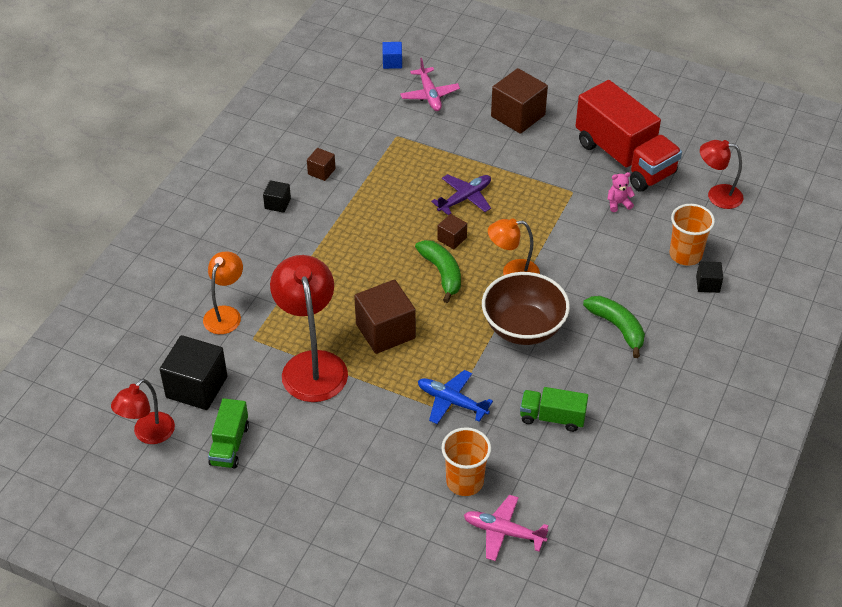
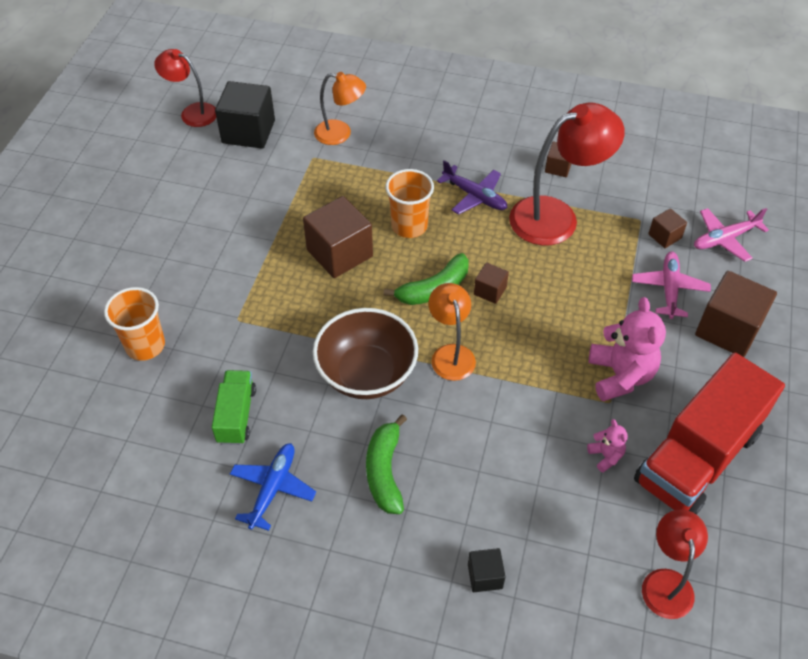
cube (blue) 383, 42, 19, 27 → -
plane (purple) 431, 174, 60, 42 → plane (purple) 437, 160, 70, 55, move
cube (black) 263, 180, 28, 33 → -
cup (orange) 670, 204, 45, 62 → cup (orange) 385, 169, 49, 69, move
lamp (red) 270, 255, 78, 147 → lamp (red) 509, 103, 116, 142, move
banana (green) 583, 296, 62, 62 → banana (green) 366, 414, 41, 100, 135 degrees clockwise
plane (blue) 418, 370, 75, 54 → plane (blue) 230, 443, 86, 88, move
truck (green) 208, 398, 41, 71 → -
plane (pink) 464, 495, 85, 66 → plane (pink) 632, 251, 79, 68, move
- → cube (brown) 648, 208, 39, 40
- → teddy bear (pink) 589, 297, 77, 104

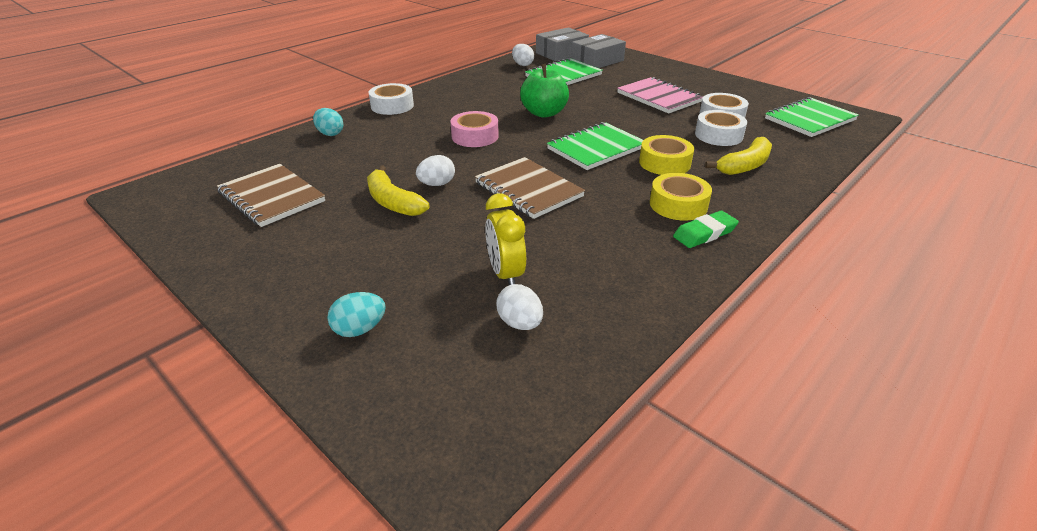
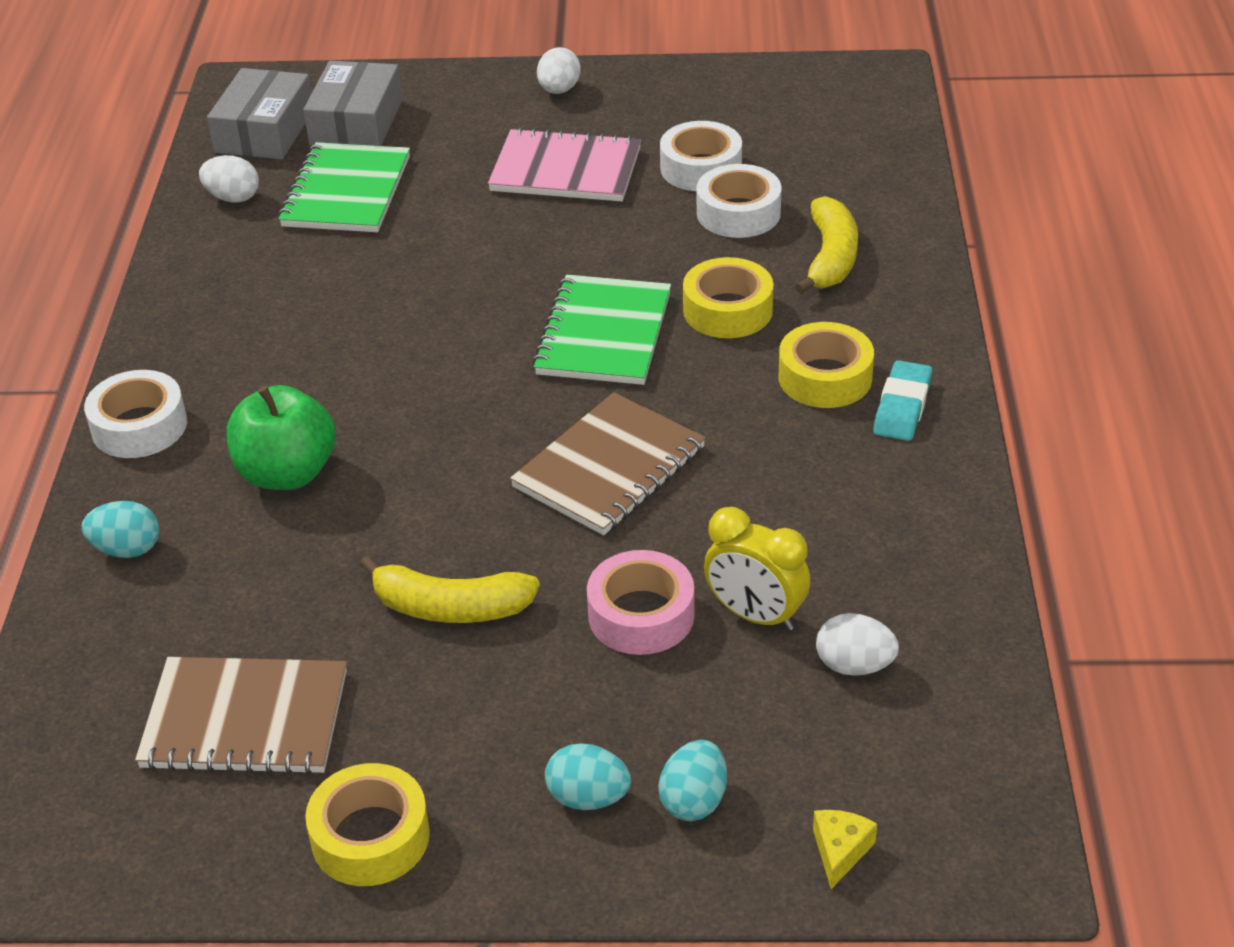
apple (green) 520, 64, 49, 54 → apple (green) 227, 385, 109, 105, move
notebook (green) 765, 97, 94, 40 → -
tape (pink) 451, 111, 48, 36 → tape (pink) 587, 550, 108, 105, move
egg (white) 416, 155, 39, 31 → egg (white) 537, 47, 44, 47, move
notebook (brown) 475, 157, 110, 62 → notebook (brown) 510, 392, 196, 143, 60 degrees counterclockwise
eraser (green) 673, 211, 66, 37 → eraser (turquoise) 873, 360, 59, 81
- → egg (turquoise) 545, 743, 86, 67
- → tape (yellow) 305, 763, 125, 123
- → cheese (yellow) 813, 810, 64, 79

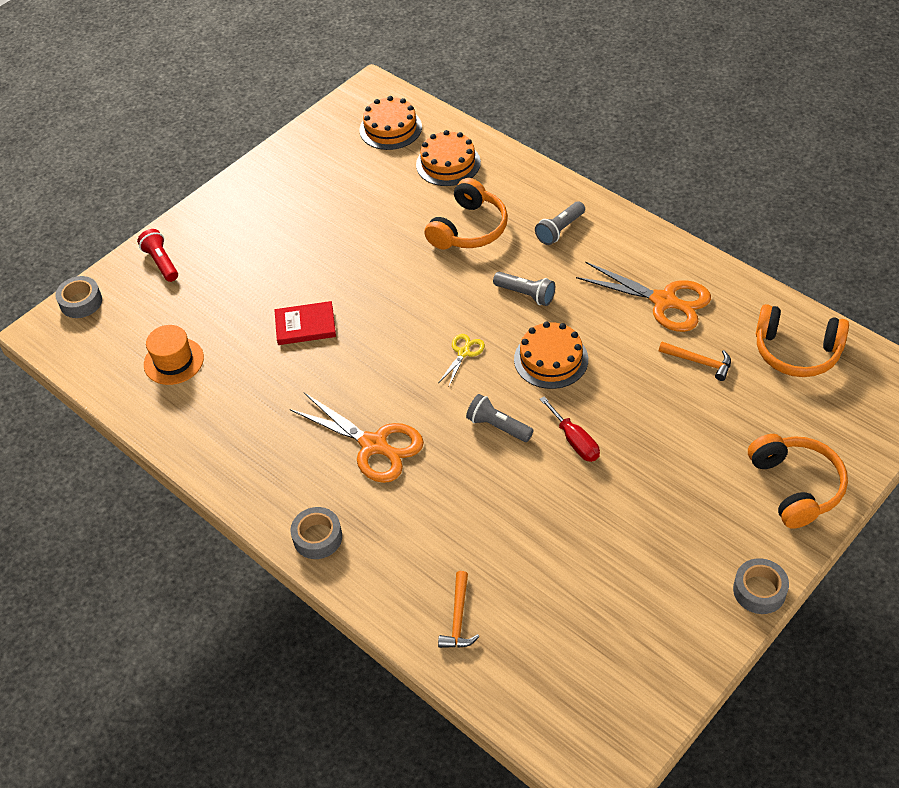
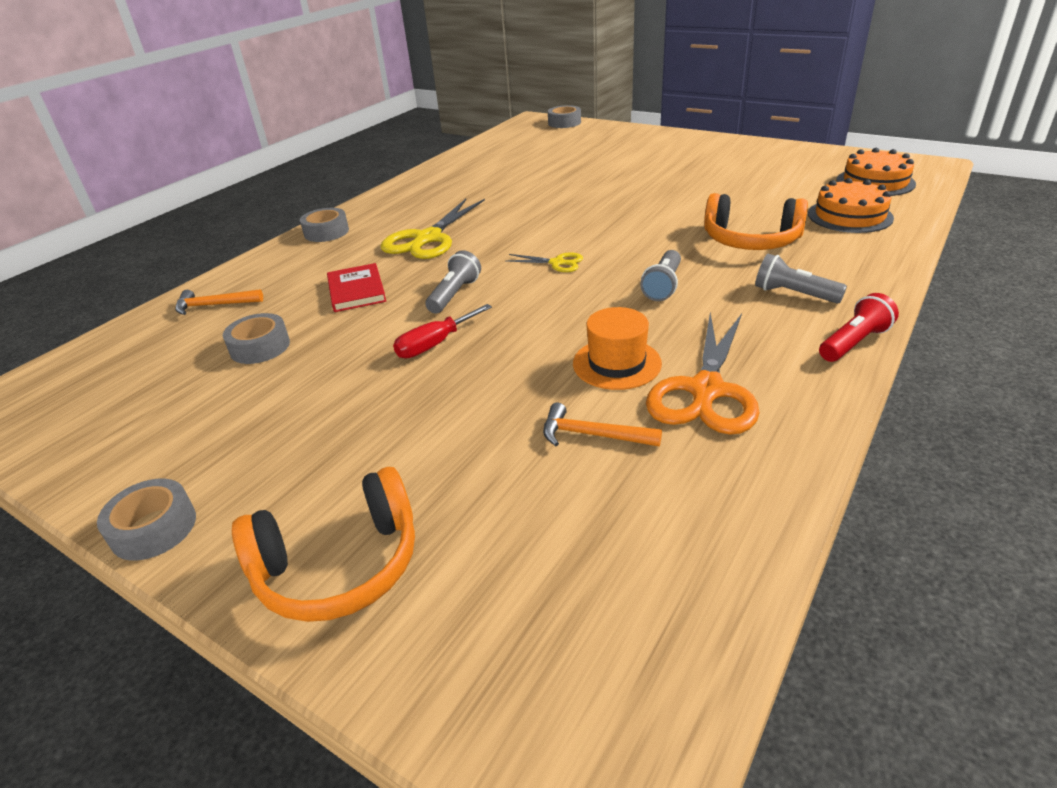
flashlight (red) 137, 229, 41, 53 → flashlight (red) 819, 293, 80, 69, move
book (red) 274, 301, 62, 44 → book (red) 327, 263, 59, 49, move
headphones (orange) 756, 304, 93, 73 → -
cake (orange) 514, 322, 74, 67 → -
hat (orange) 144, 325, 60, 60 → hat (orange) 573, 307, 89, 83, move
hammer (orange) 659, 342, 72, 39 → hammer (orange) 543, 403, 119, 43, 90 degrees clockwise
scissors (orange) 290, 393, 134, 90 → scissors (yellow) 381, 199, 104, 60
- → tape (grey) 223, 313, 67, 51

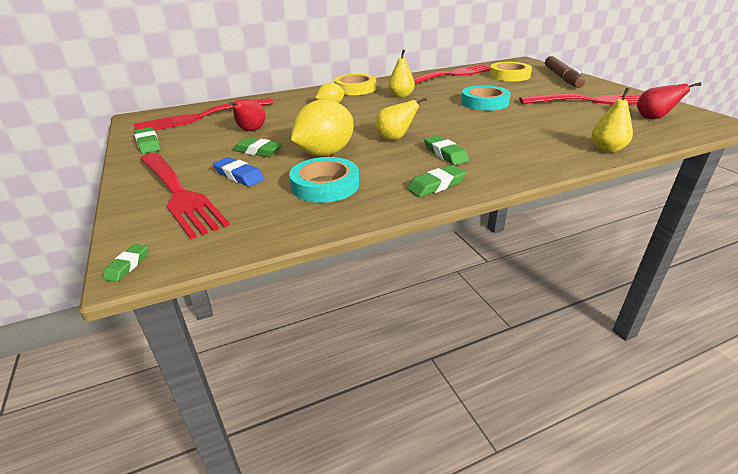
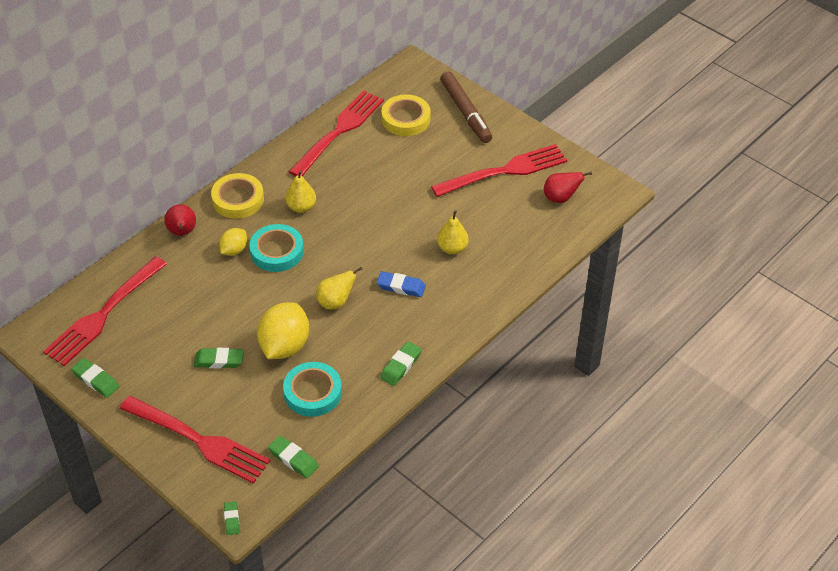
tape (turquoise) 461, 85, 50, 26 → tape (turquoise) 249, 224, 55, 48, move
pear (yellow) 592, 88, 41, 65 → pear (yellow) 437, 210, 32, 45, move
pear (red) 230, 99, 35, 32 → pear (red) 164, 204, 32, 32, move
eraser (green) 424, 135, 45, 30 → eraser (green) 268, 436, 51, 42, move
eraser (blue) 213, 157, 52, 30 → eraser (blue) 377, 271, 49, 26, move

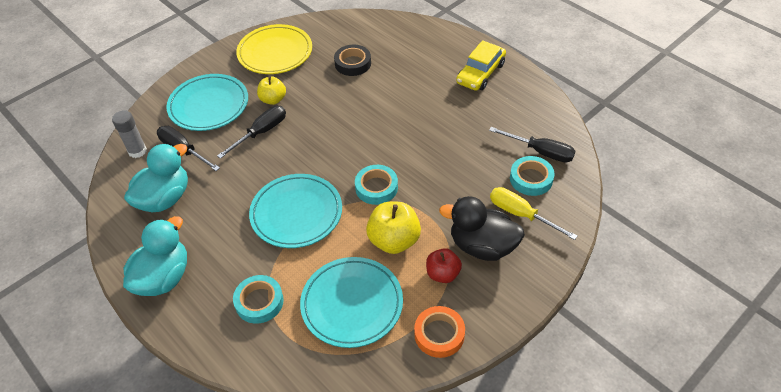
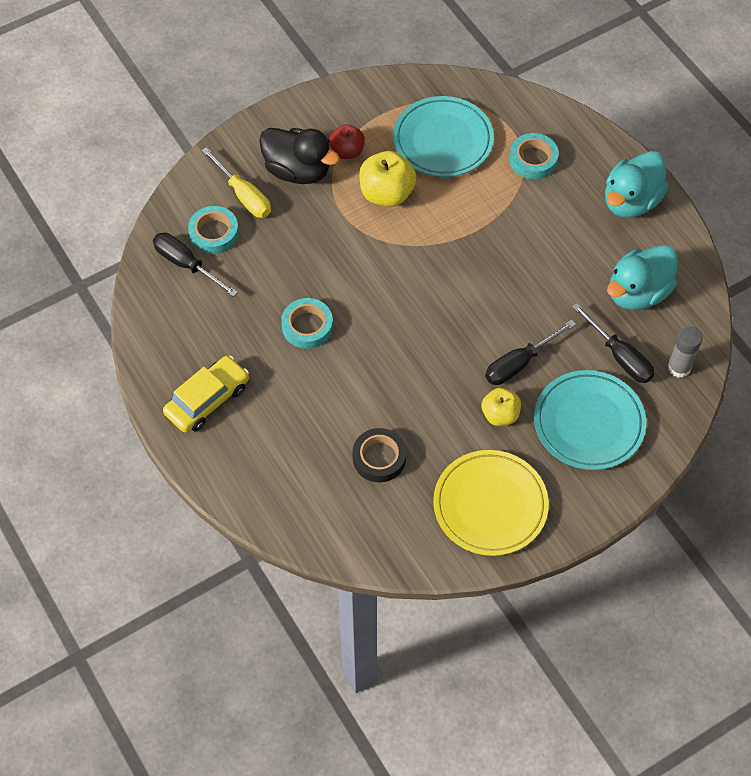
tape (turquoise) 355, 165, 43, 40 → tape (turquoise) 281, 298, 52, 51, move
plate (turquoise) 249, 174, 93, 74 → -
tape (orange) 414, 306, 51, 52 → -

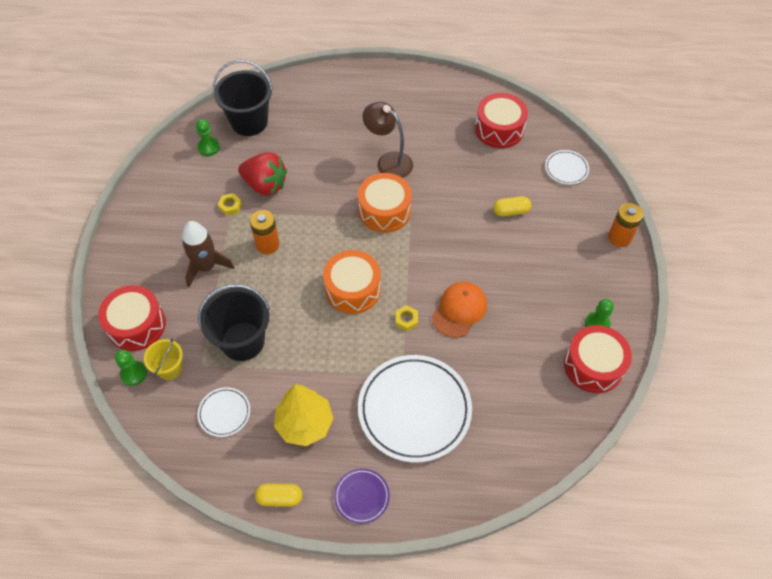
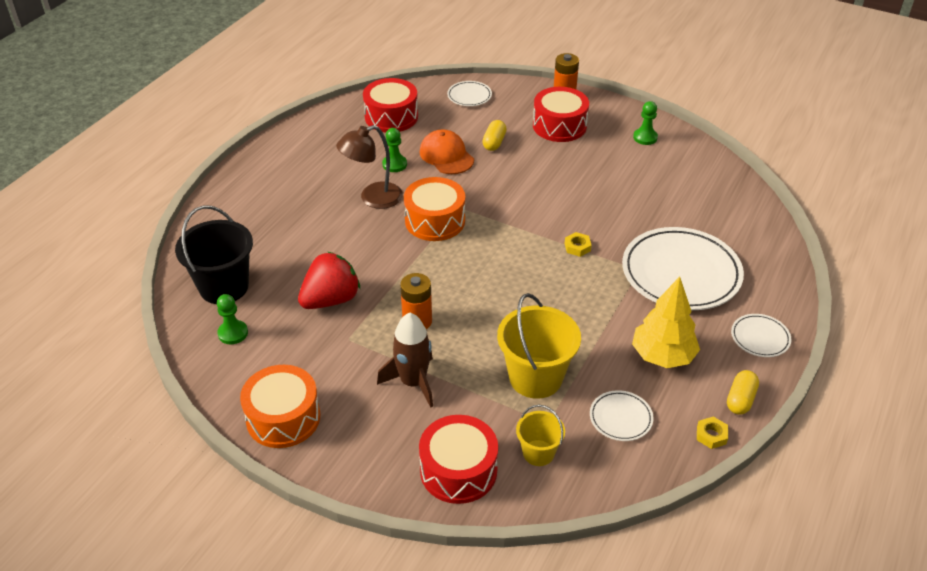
nut (yellow) 218, 193, 24, 23 → nut (yellow) 697, 416, 31, 33, move
drum (orange) 323, 250, 58, 64 → drum (orange) 240, 365, 80, 83, move
cap (orange) 432, 282, 55, 56 → cap (orange) 419, 129, 55, 45, move
bucket (black) 198, 284, 72, 77 → bucket (yellow) 497, 293, 84, 106
drum (red) 564, 325, 68, 68 → drum (red) 533, 87, 56, 55, move
pawn (green) 115, 350, 32, 36 → pawn (green) 382, 128, 25, 44, move
plate (purple) 334, 468, 56, 56 → plate (white) 731, 314, 60, 43

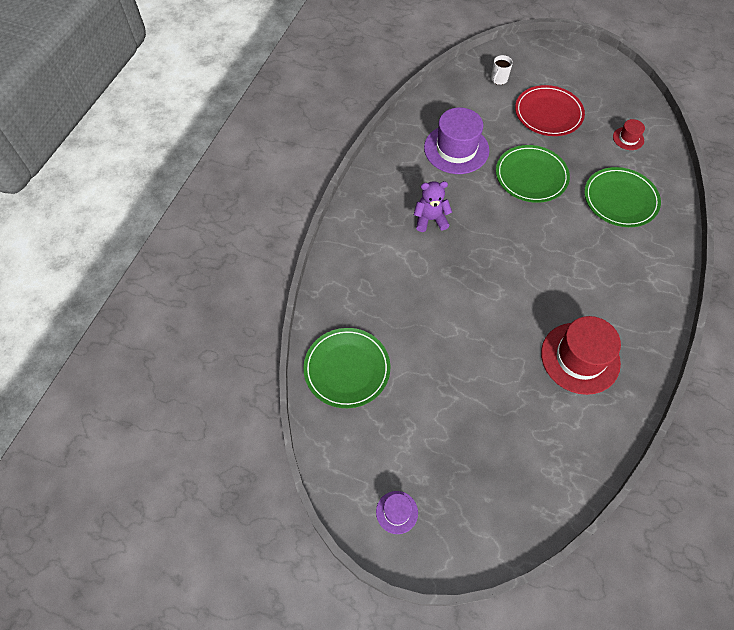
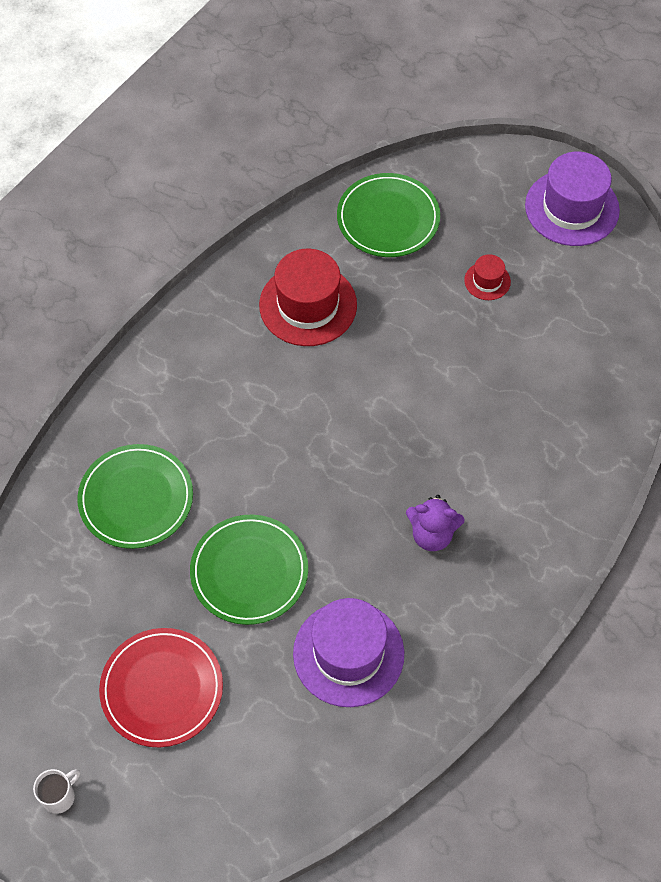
mug (white) 491, 55, 22, 30 → mug (white) 33, 769, 47, 45, move
hat (red) 613, 119, 32, 31 → hat (red) 464, 254, 47, 46, move
plate (green) 303, 328, 87, 80 → plate (green) 337, 173, 103, 84, move
hat (purple) 376, 491, 42, 43 → hat (purple) 525, 152, 95, 94, x2.09

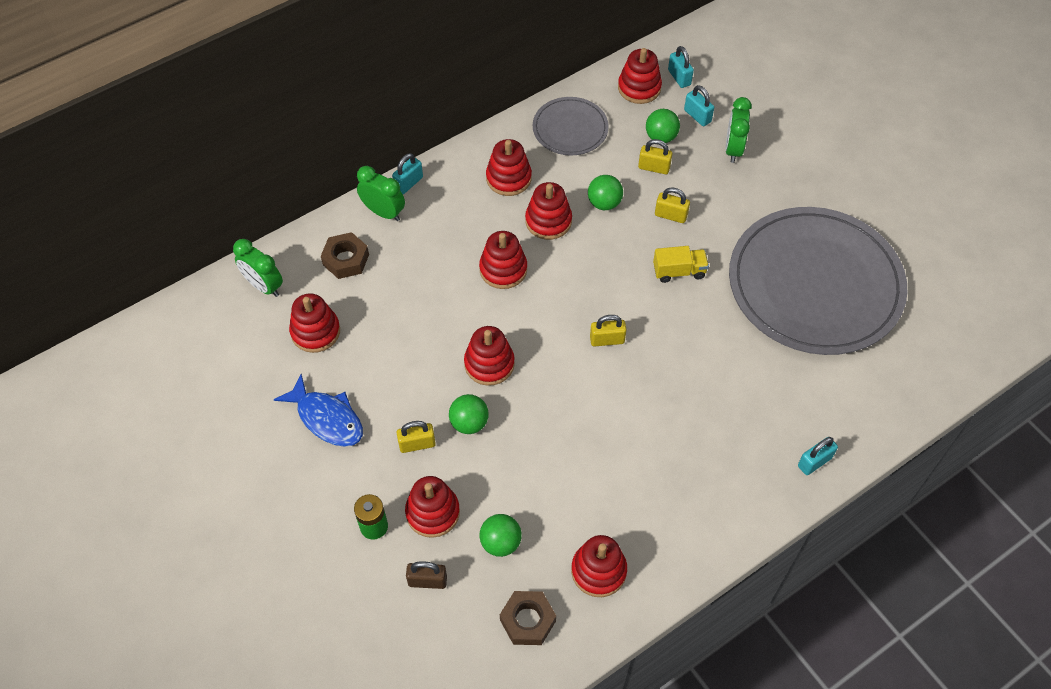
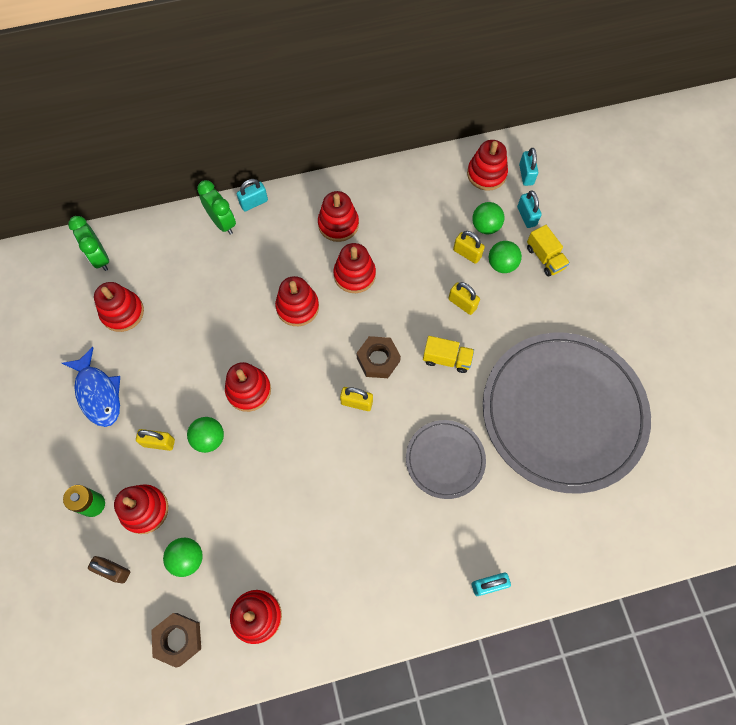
plate (grey) 533, 97, 76, 59 → plate (grey) 406, 420, 80, 79, move
clock (green) 725, 97, 27, 66 → truck (yellow) 527, 225, 43, 51
ball (green) 588, 175, 35, 35 → ball (green) 489, 241, 33, 32, move
nut (brown) 321, 232, 48, 47 → nut (brown) 356, 336, 45, 42, move

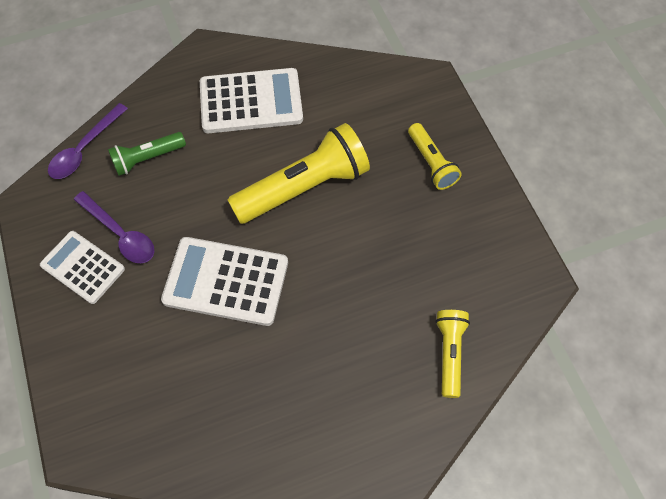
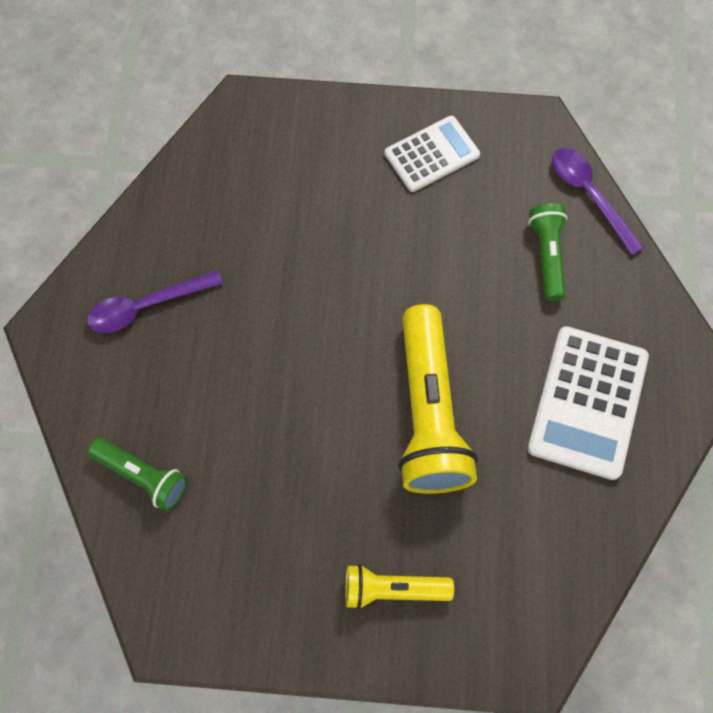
spoon (purple) 74, 191, 80, 72 → spoon (purple) 87, 270, 136, 63, move
calculator (white) 161, 237, 127, 89 → -
flashlight (yellow) 435, 310, 35, 88 → flashlight (green) 88, 438, 100, 73

